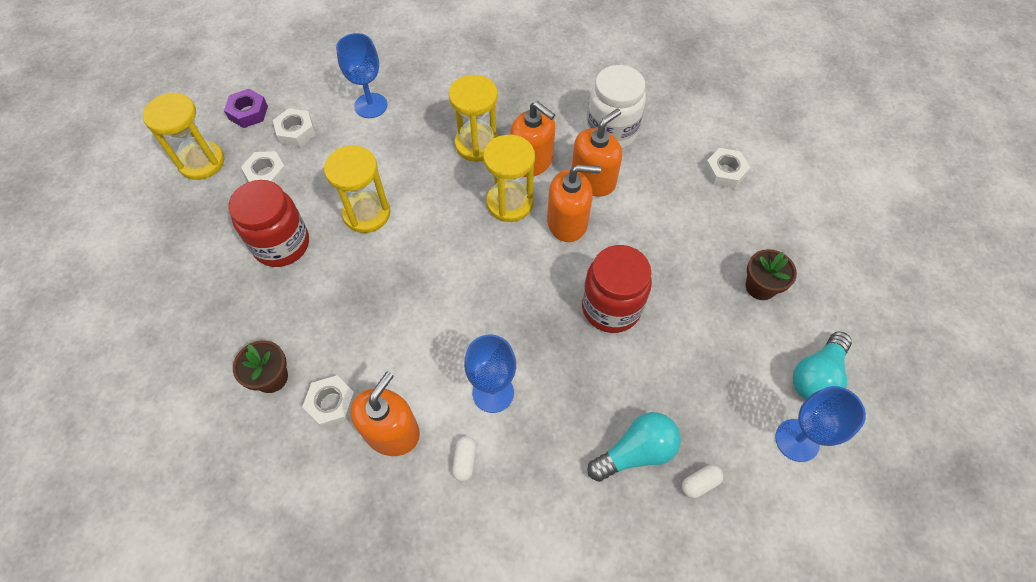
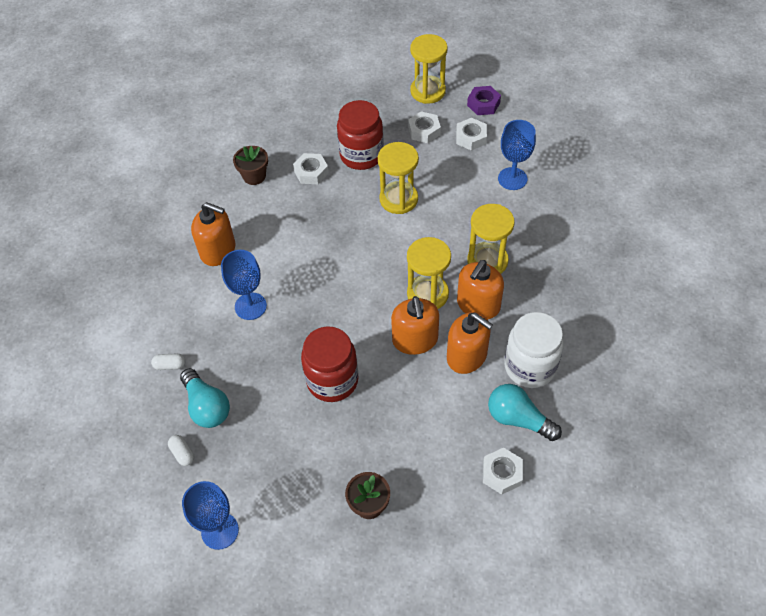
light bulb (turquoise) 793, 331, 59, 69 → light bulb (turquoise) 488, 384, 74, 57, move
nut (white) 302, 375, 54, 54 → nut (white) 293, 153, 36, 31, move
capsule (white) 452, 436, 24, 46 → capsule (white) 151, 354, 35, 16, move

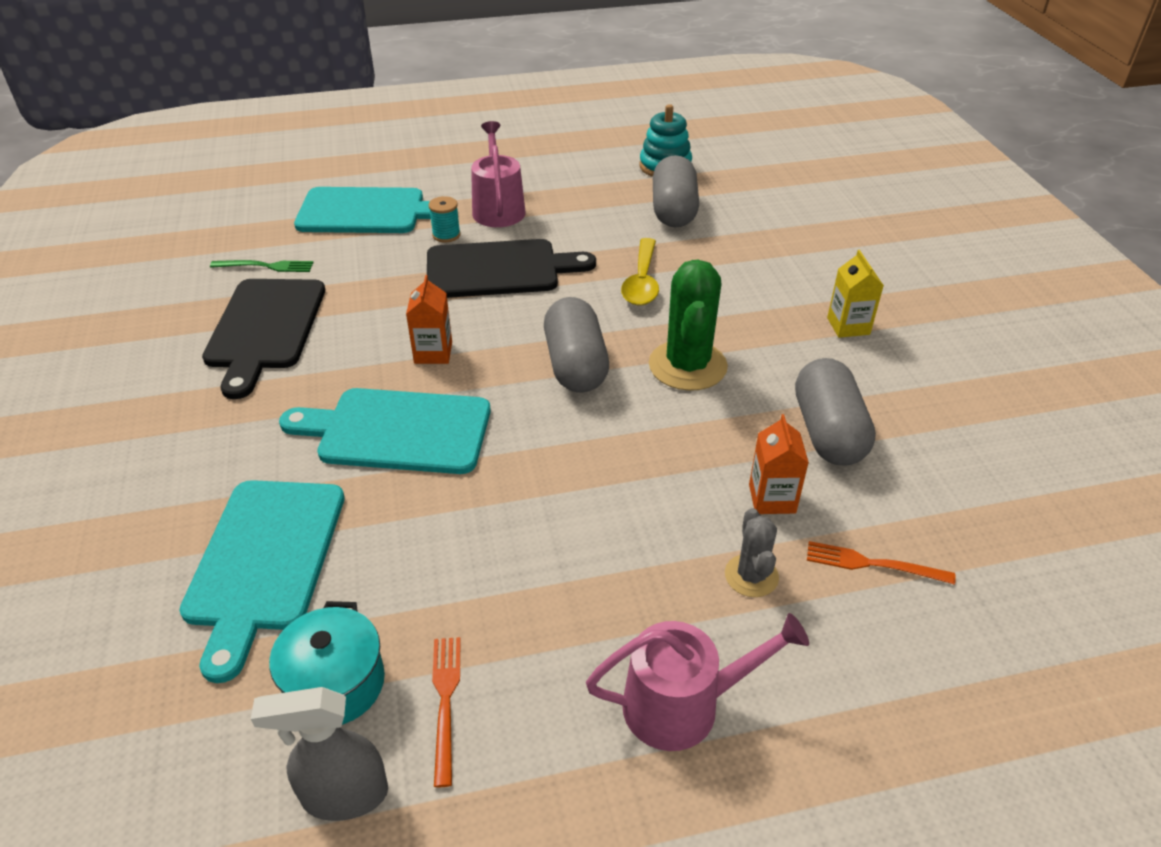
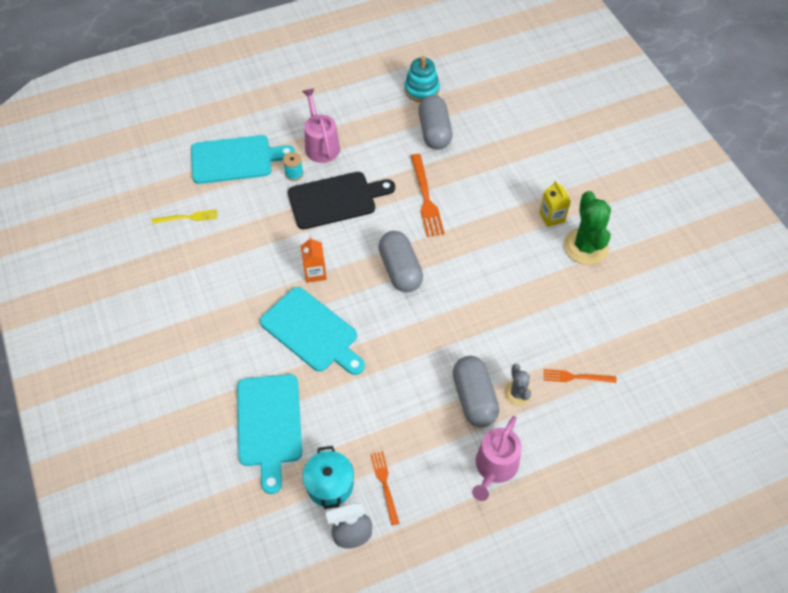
spoon (yellow) 621, 238, 38, 68 → fork (orange) 411, 154, 34, 83
fork (green) 210, 260, 104, 12 → fork (yellow) 152, 209, 65, 15
cactus (green) 649, 260, 79, 131 → cactus (green) 564, 191, 47, 74, move
cutting board (black) 202, 279, 123, 120 → -
capsule (grey) 795, 358, 81, 107 → capsule (grey) 453, 356, 46, 71, move
cutting board (turquoise) 279, 388, 212, 86 → cutting board (turquoise) 260, 287, 105, 88, 135 degrees counterclockwise
carton (orange) 749, 414, 60, 100 → -
watering can (pink) 586, 613, 223, 138 → watering can (pink) 472, 416, 50, 85, 135 degrees clockwise

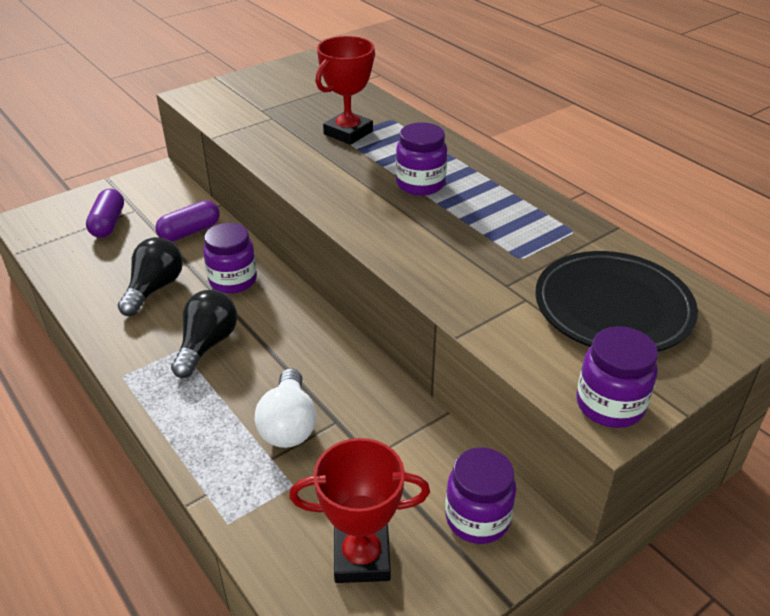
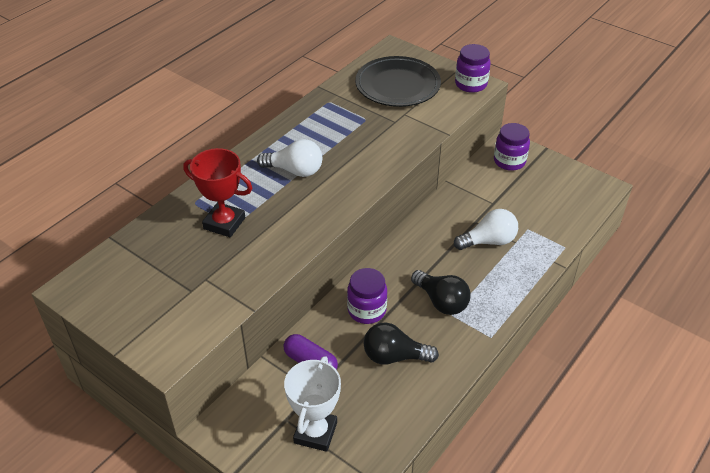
jar (purple) 396, 122, 51, 74 → light bulb (white) 257, 139, 65, 38
capsule (purple) 86, 189, 38, 49 → trophy (white) 284, 356, 57, 96
light bulb (black) 171, 290, 66, 88 → light bulb (black) 411, 270, 60, 45, 135 degrees counterclockwise
trophy (red) 289, 438, 141, 145 → -

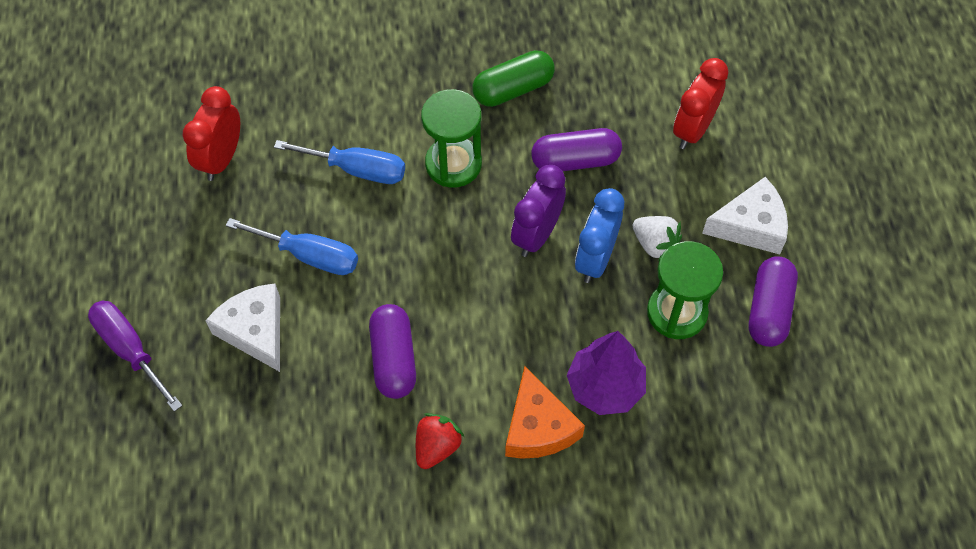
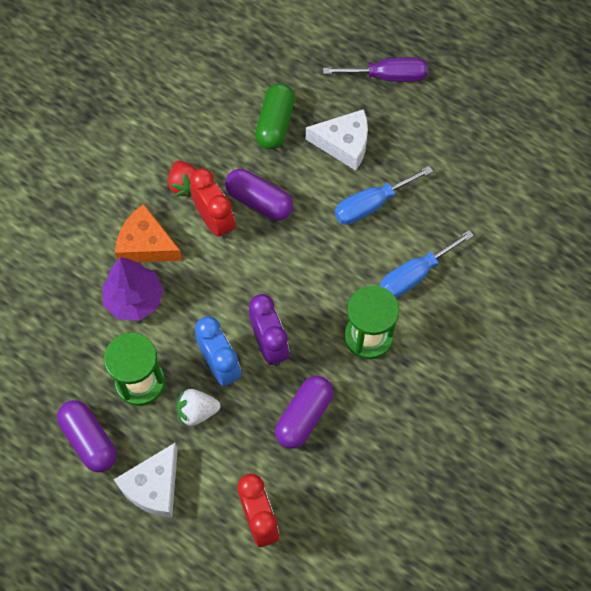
capsule (green) 472, 50, 83, 57 → capsule (green) 255, 83, 40, 66, move
clock (red) 182, 86, 58, 95 → clock (red) 190, 168, 45, 71, move

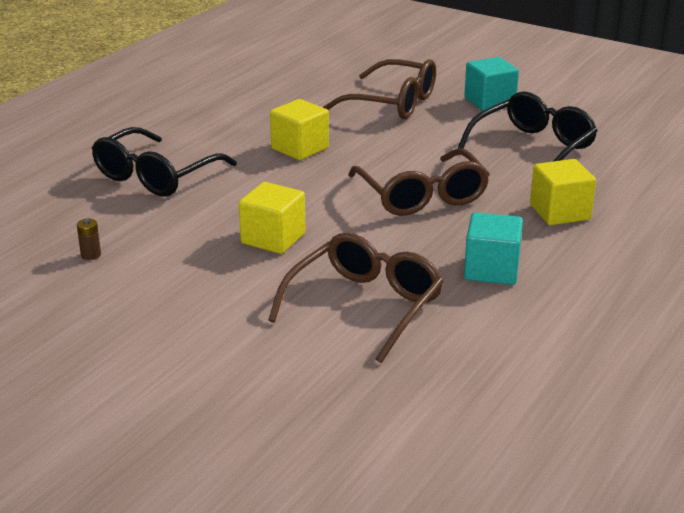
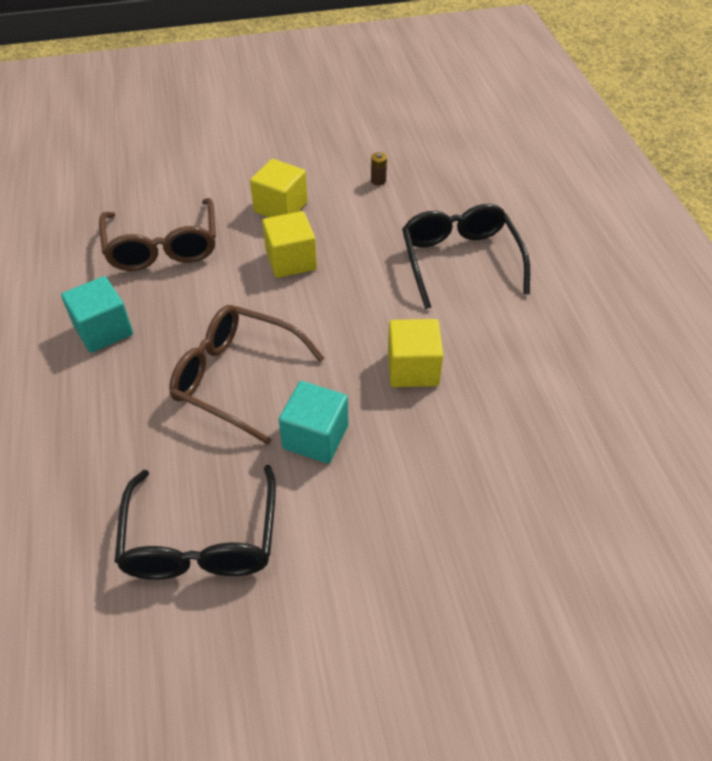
cube (turquoise) 464, 57, 55, 54 → cube (turquoise) 279, 381, 69, 83, move
glasses (brown) 323, 59, 113, 60 → -
cube (yellow) 530, 159, 66, 66 → cube (yellow) 250, 159, 57, 58, move

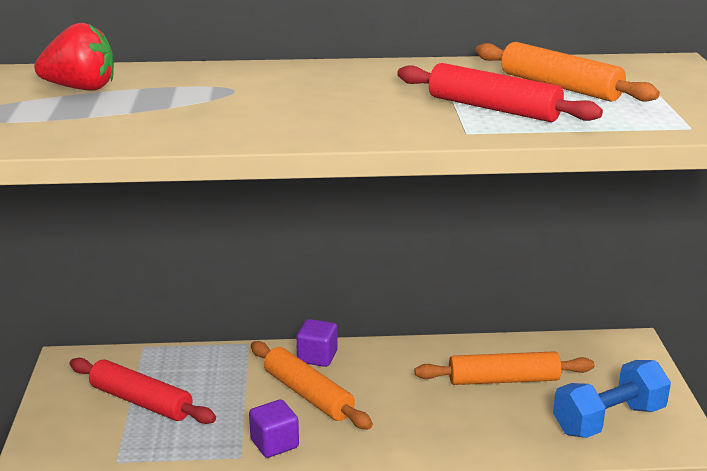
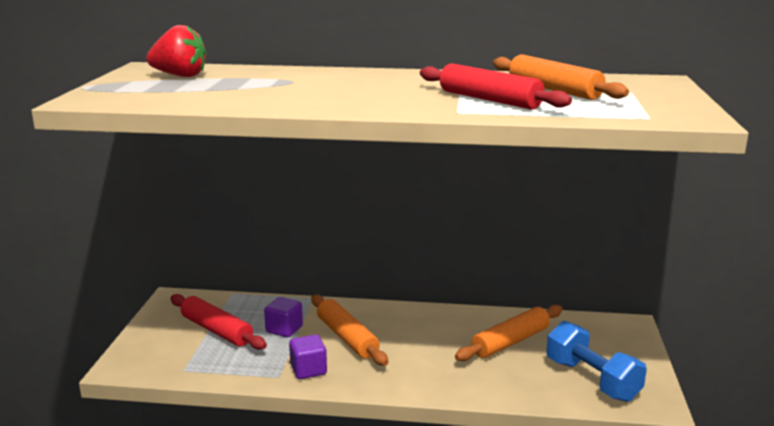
cube (purple) 296, 319, 42, 48 → cube (purple) 264, 297, 39, 40, move
rolling pin (orange) 415, 351, 179, 34 → rolling pin (orange) 455, 305, 108, 56, 45 degrees counterclockwise
dumbbell (blue) 553, 360, 118, 78 → dumbbell (blue) 546, 321, 101, 81, 75 degrees clockwise

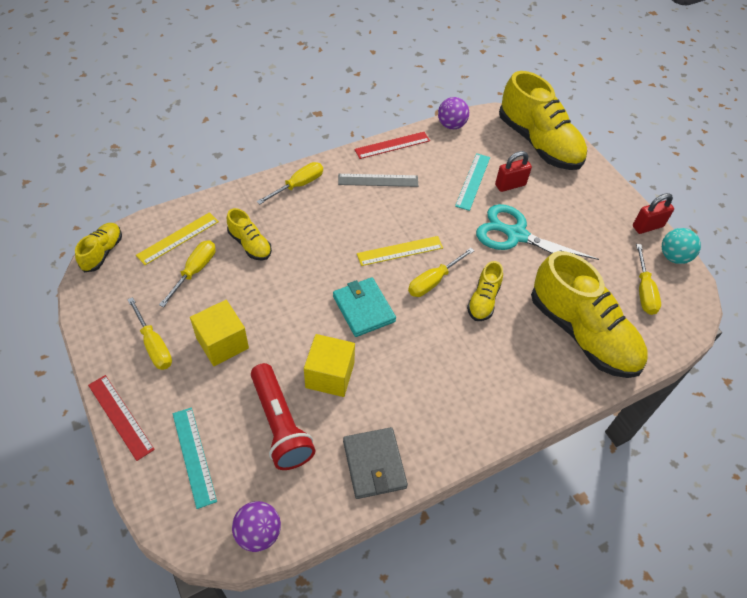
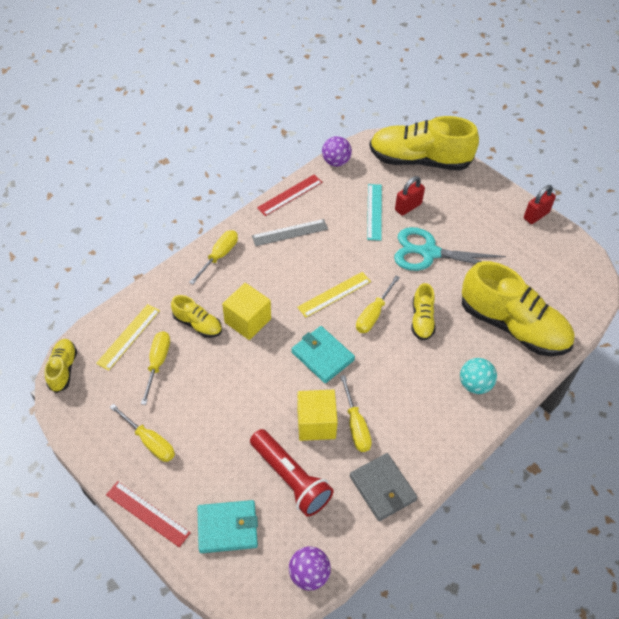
shoe (yellow) 499, 71, 88, 99 → shoe (yellow) 369, 116, 110, 55, 150 degrees clockwise
ball (turquoise) 662, 228, 39, 36 → ball (turquoise) 460, 358, 37, 36, move
screwdriver (yellow) 636, 244, 25, 71 → screwdriver (yellow) 340, 375, 32, 77, move
cube (yellow) 190, 300, 59, 66 → cube (yellow) 222, 283, 49, 57, move
ruler (turquoise) 173, 407, 44, 102 → wallet (turquoise) 197, 500, 61, 53

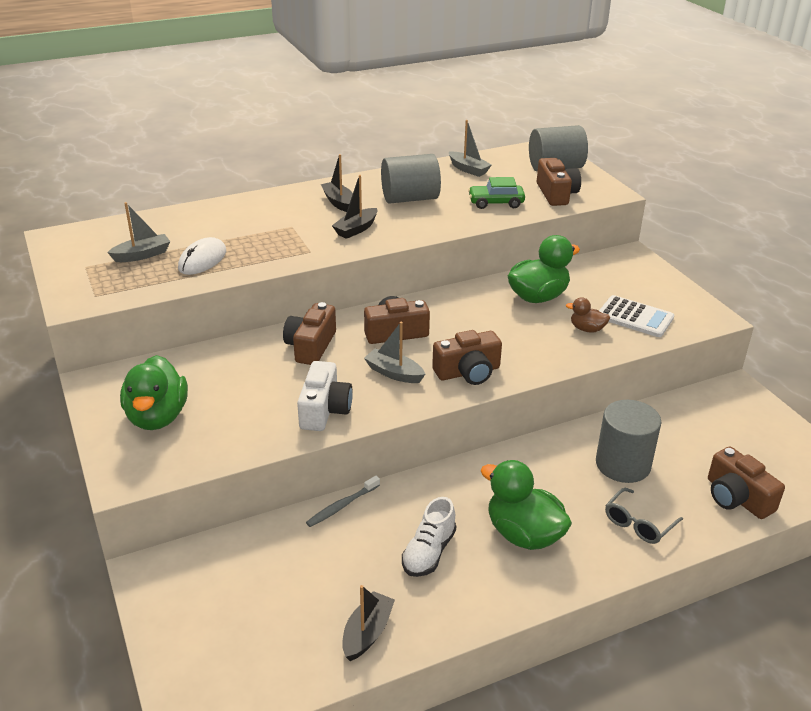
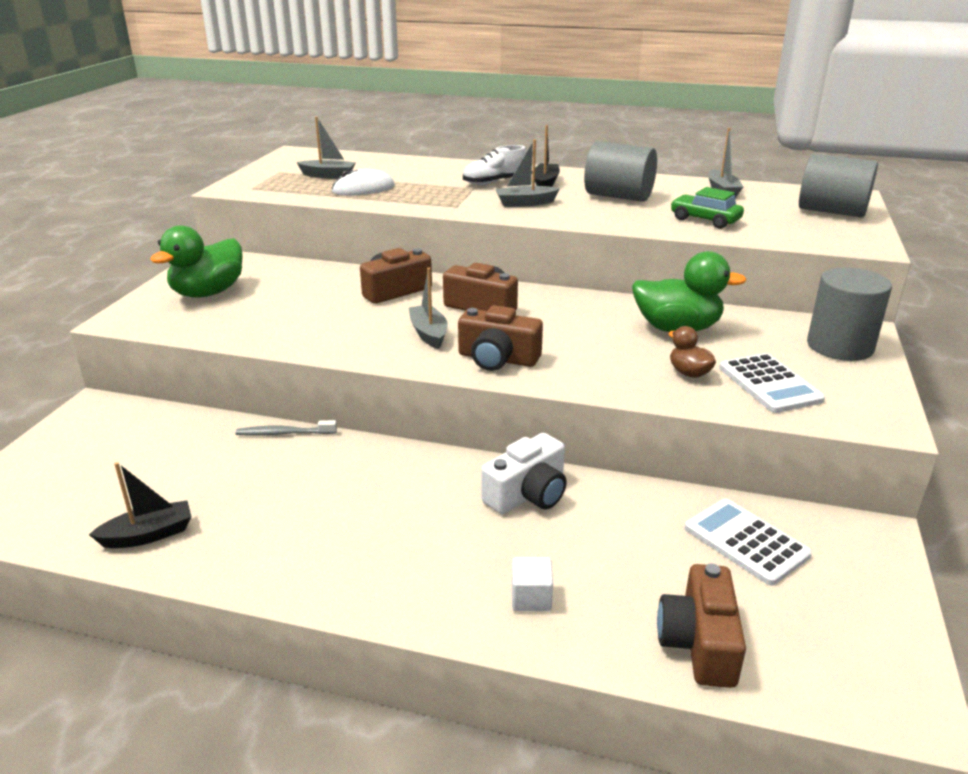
camera (brown) 537, 158, 44, 48 → -
boat (black) 332, 175, 45, 64 → boat (grey) 495, 139, 65, 68
camera (white) 297, 361, 55, 70 → camera (white) 481, 433, 86, 81, move
cylinder (grey) 596, 400, 66, 83 → cylinder (grey) 807, 268, 85, 93, move
duck (green) 481, 460, 91, 90 → -
glasses (grey) 605, 488, 78, 56 → cube (white) 512, 557, 41, 55
shoe (white) 402, 497, 54, 80 → shoe (white) 463, 145, 64, 40, move
- → calculator (white) 684, 499, 128, 86

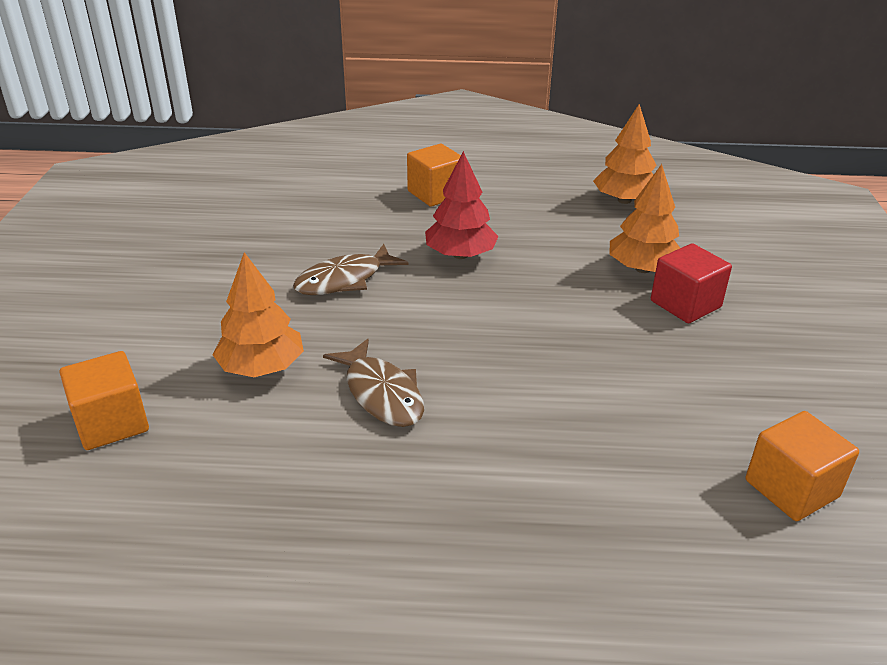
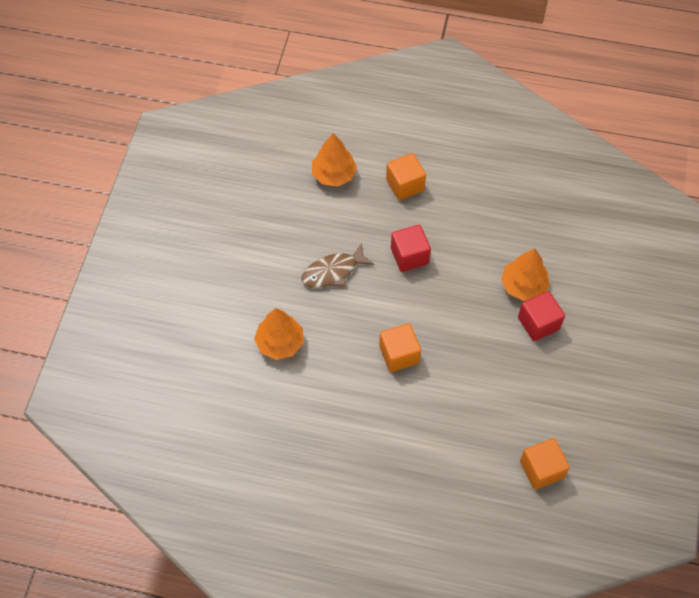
tree (orange) 593, 104, 64, 100 → tree (orange) 312, 133, 45, 54, move
tree (red) 425, 151, 74, 108 → cube (red) 391, 225, 40, 47
fish (brown) 323, 339, 101, 88 → -
cube (orange) 60, 351, 89, 99 → cube (orange) 379, 323, 42, 49, move

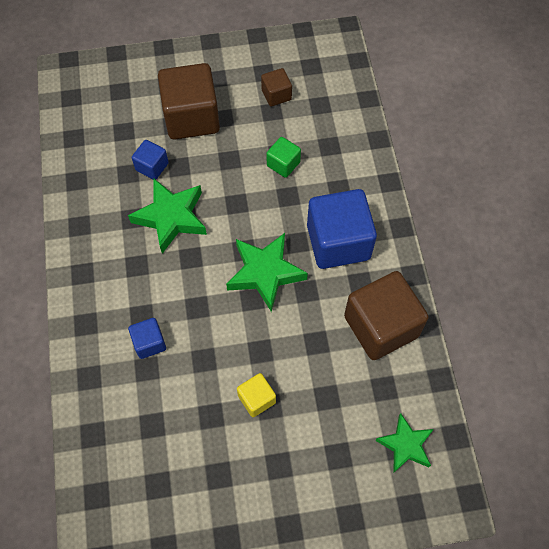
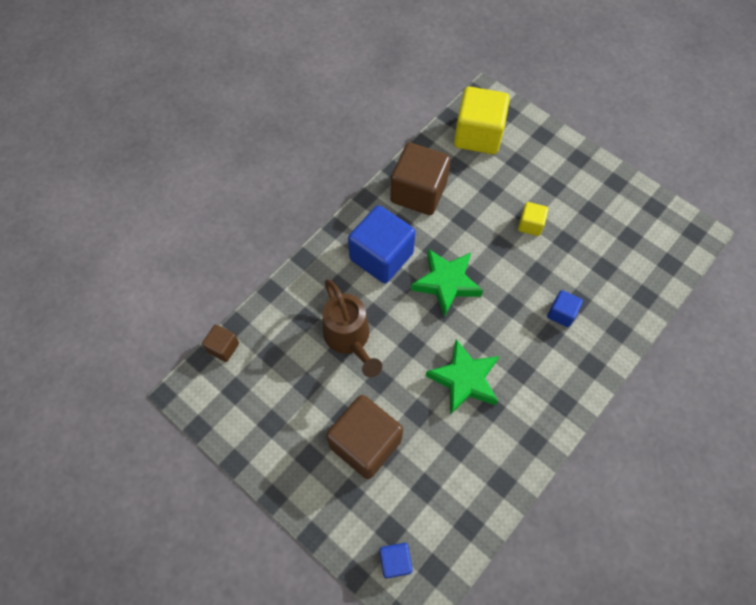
cube (brown) 261, 68, 31, 38 → cube (brown) 202, 325, 37, 37, move
cube (green) 266, 137, 35, 41 → watering can (brown) 322, 279, 60, 98
cube (blue) 132, 140, 37, 40 → cube (blue) 379, 543, 34, 35, move
star (green) 375, 413, 59, 59 → cube (yellow) 454, 87, 56, 67

